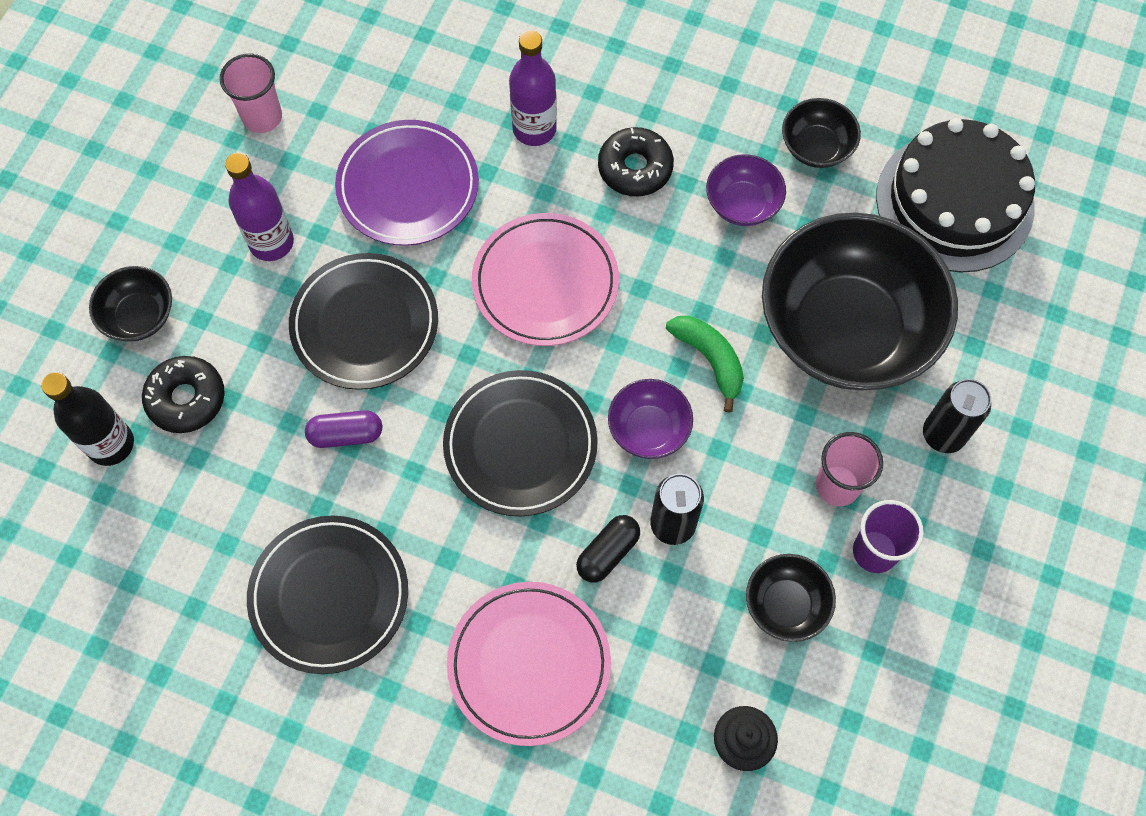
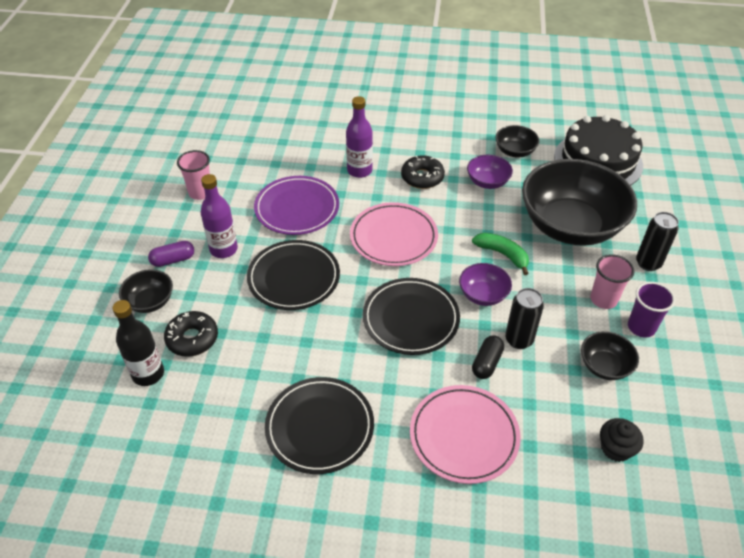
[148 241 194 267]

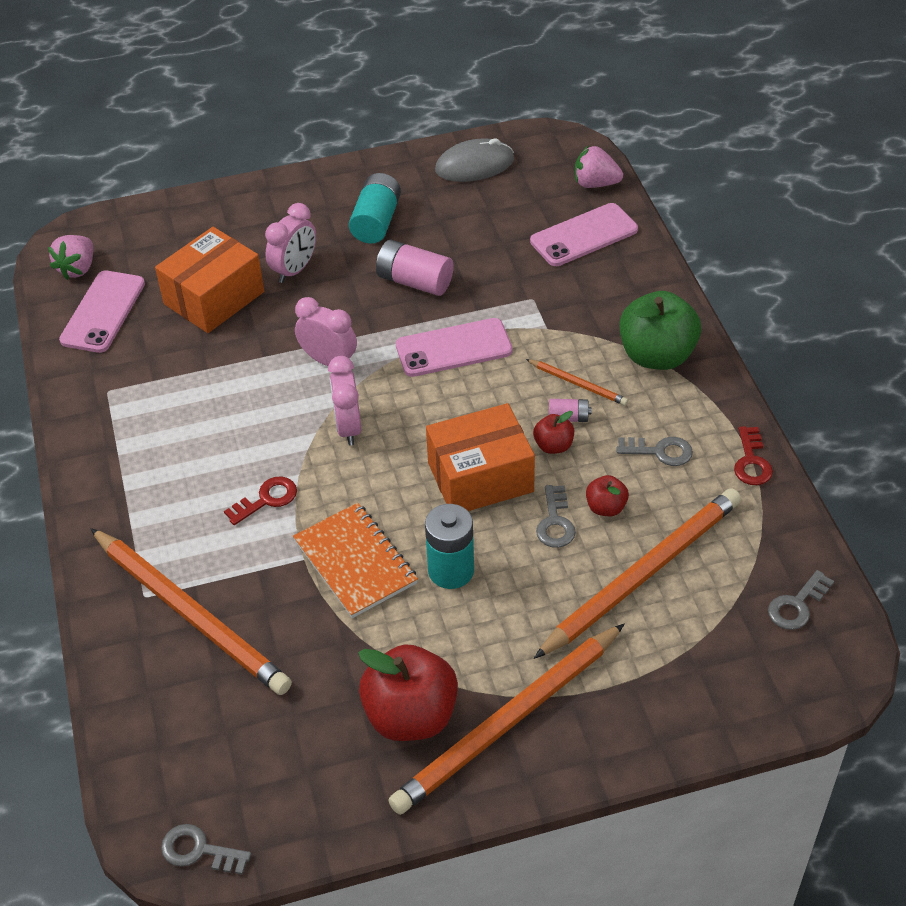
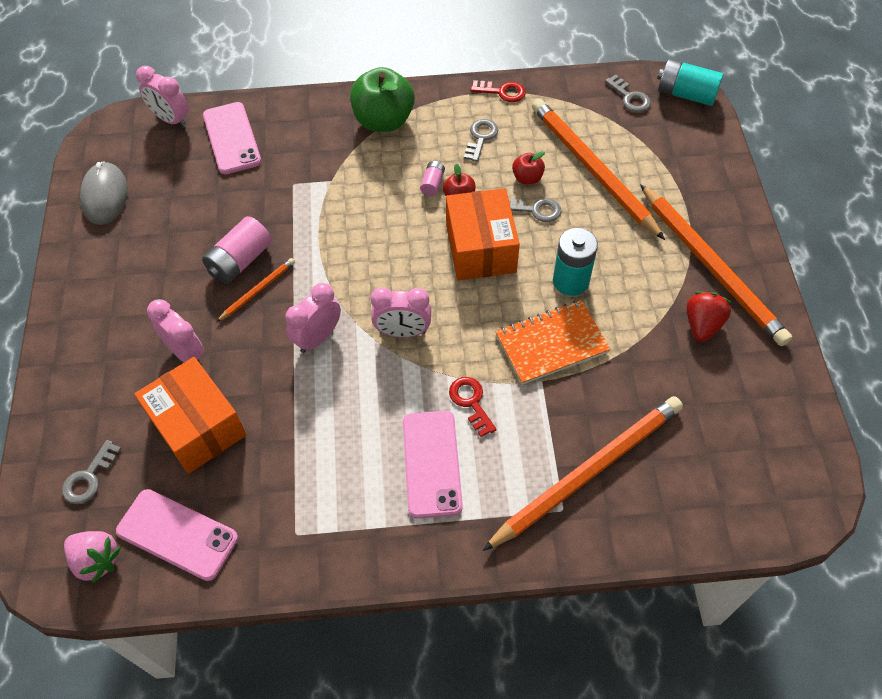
[62 440 122 504]
[657 59 723 106]
[687 292 731 342]
[403 411 463 519]
[216 258 295 322]
[136 66 189 127]

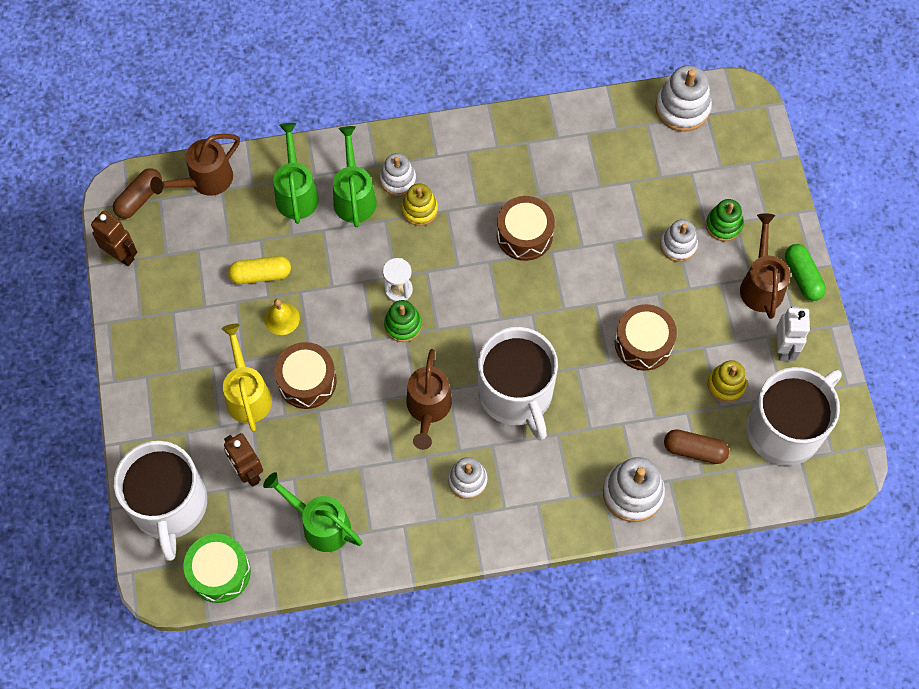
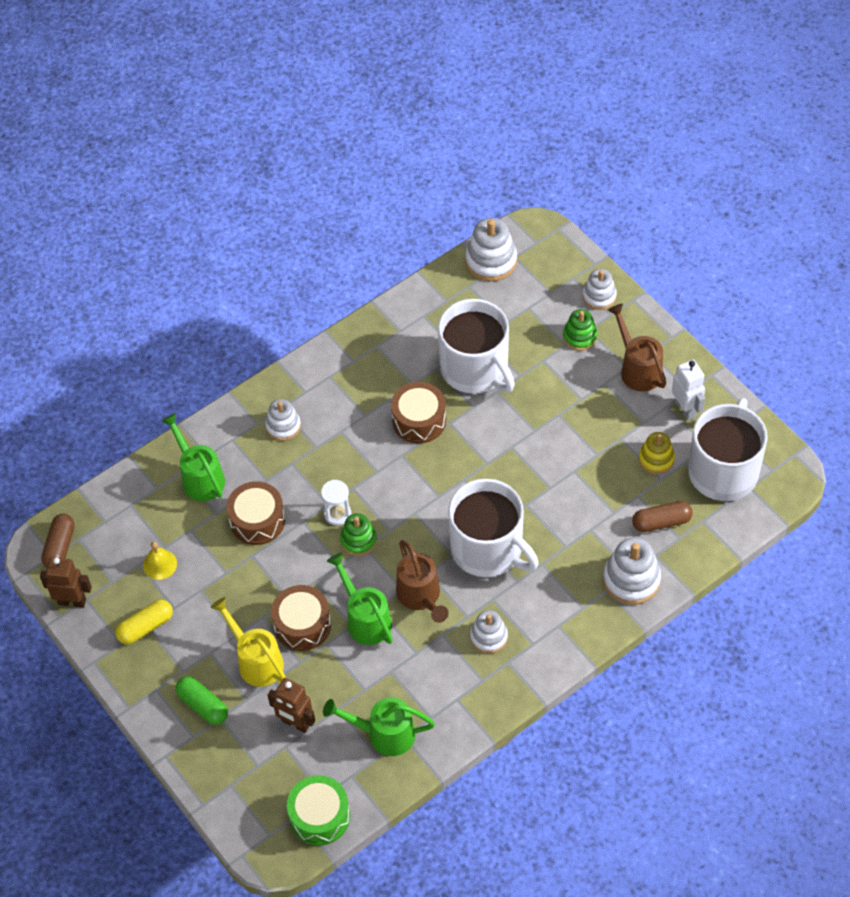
[438 299 515 394]
[150 134 240 196] (first image)
[115 600 173 644]
[143 541 177 580]
[327 553 393 645]
[402 183 438 226] (first image)
[226 481 285 545]
[583 269 617 310]
[176 676 228 725]

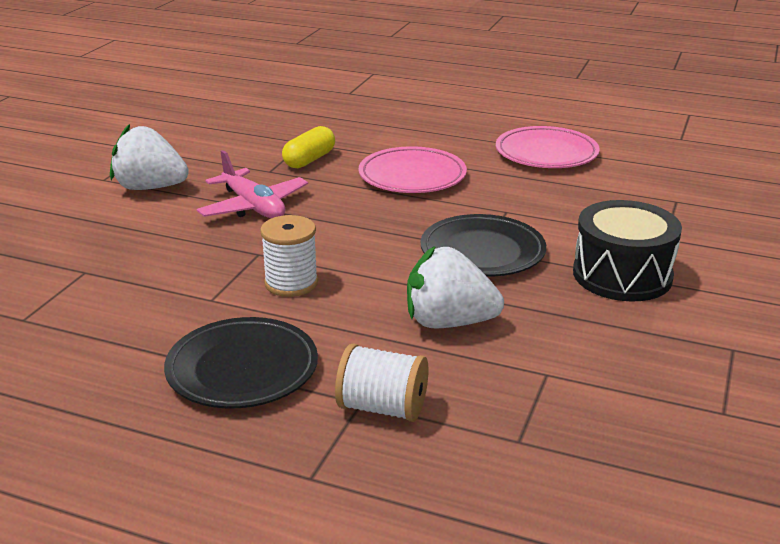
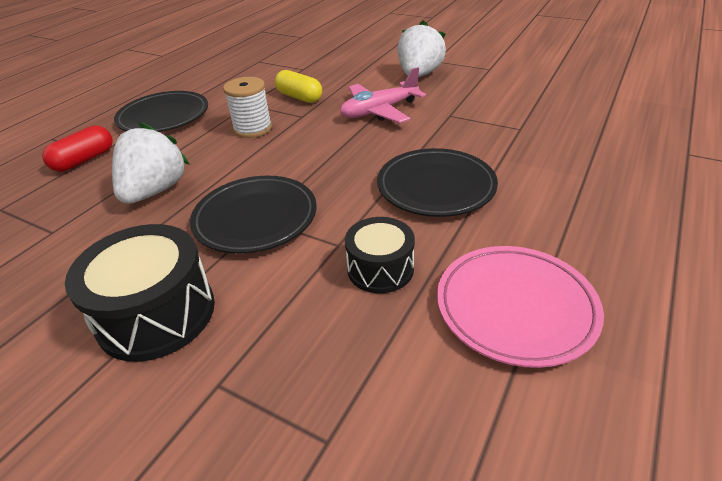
[275 70 322 103]
[42 126 113 172]
[377 148 498 217]
[345 217 415 293]

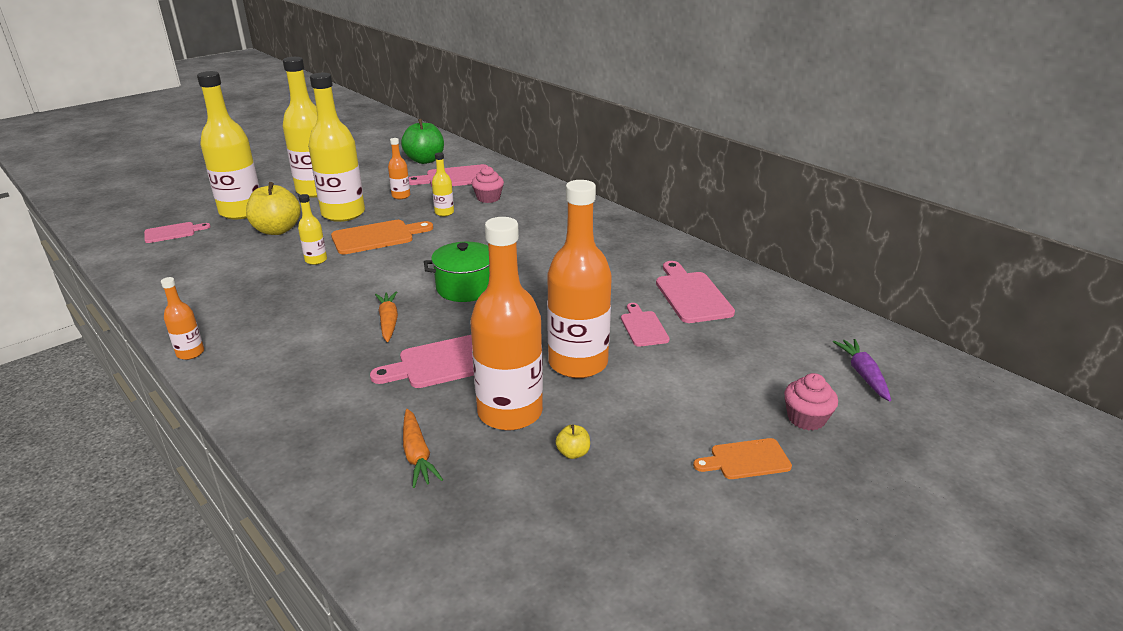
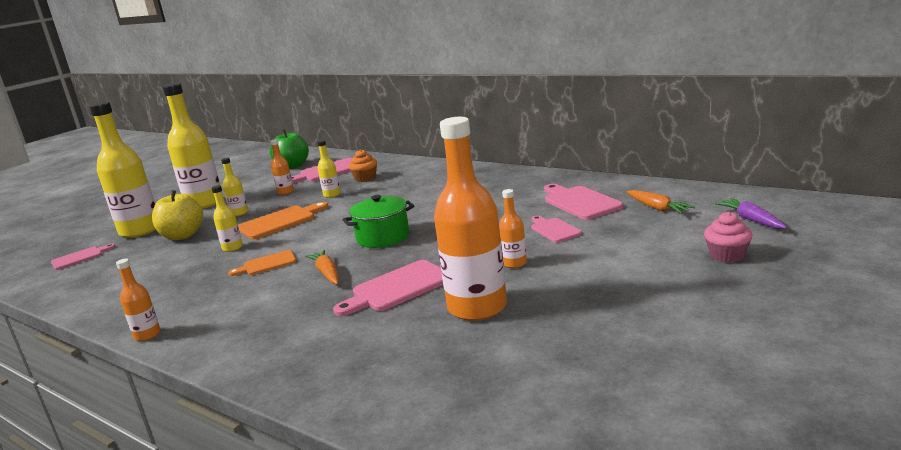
[221 158 248 216]
[627 190 695 214]
[349 149 377 182]
[499 189 527 268]
[555 425 590 459] (first image)
[228 250 297 276]

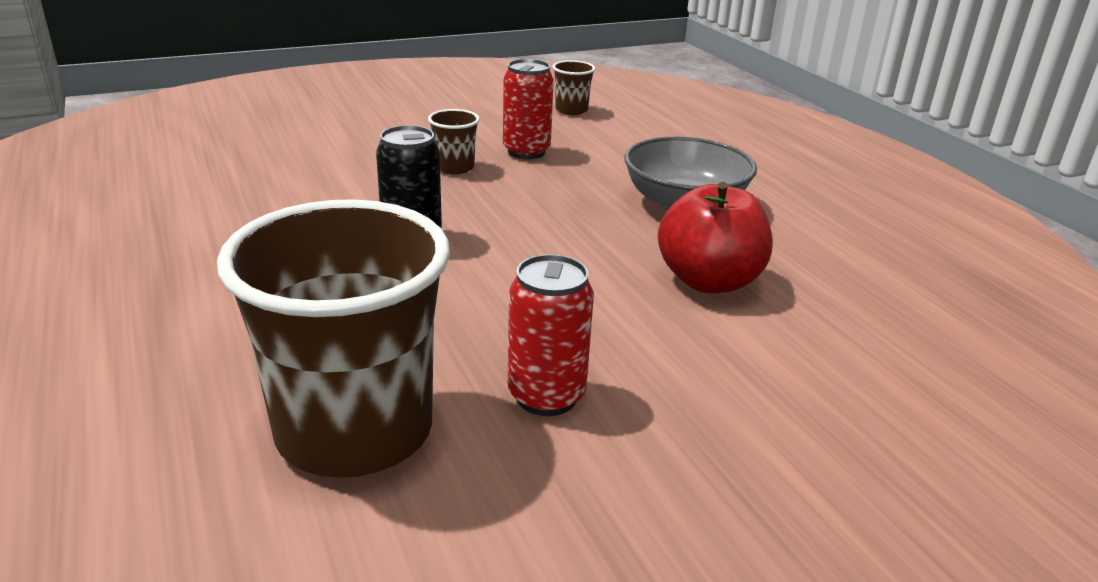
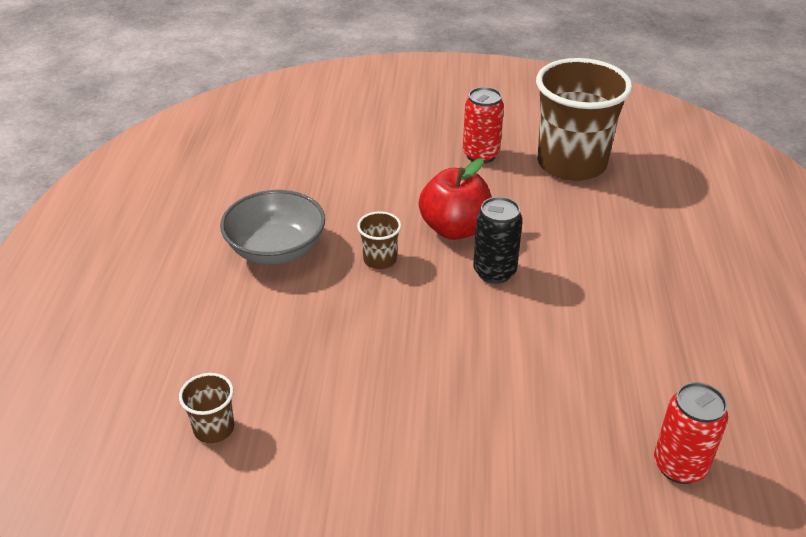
[357 211 401 269]
[654 382 728 484]
[419 158 491 240]

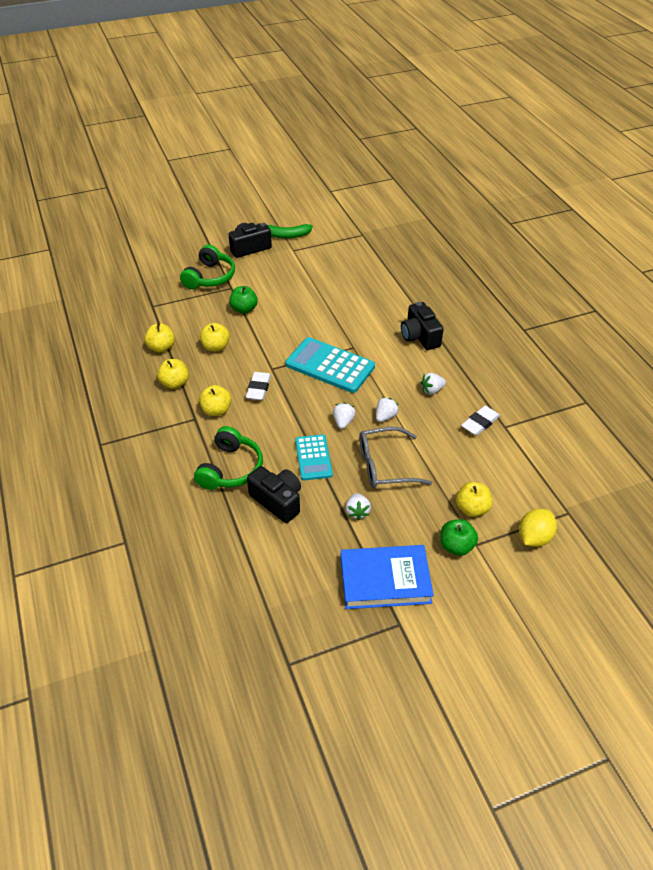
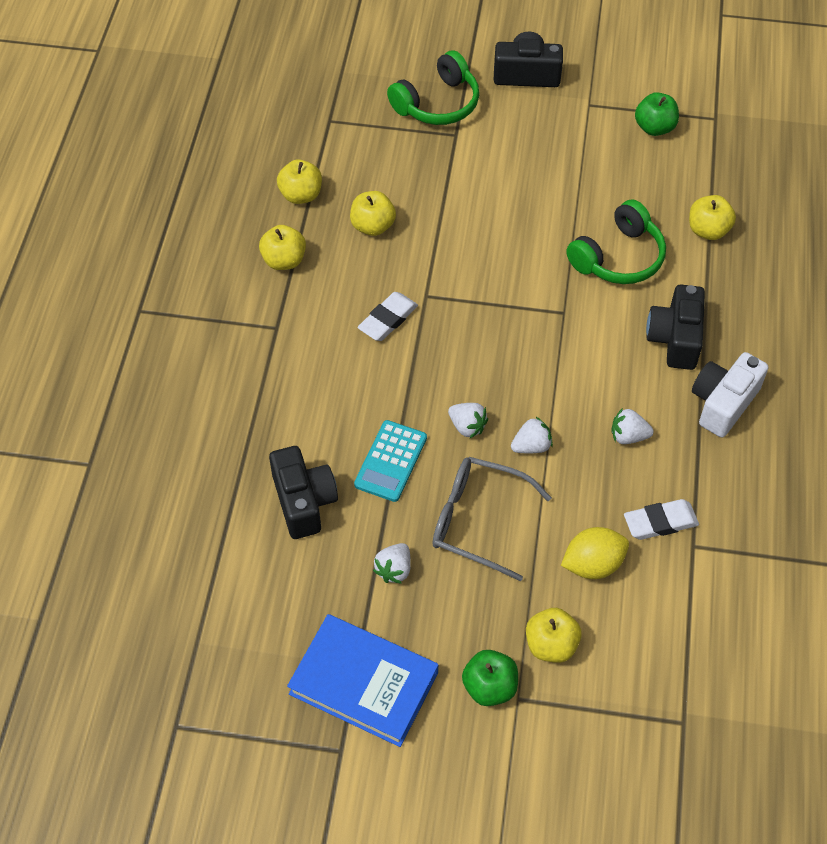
[566 200 666 284]
[689 195 736 240]
[635 92 679 136]
[258 223 313 238] (first image)
[285 337 375 393] (first image)
[448 403 488 438]
[561 527 629 579]
[692 352 768 437]

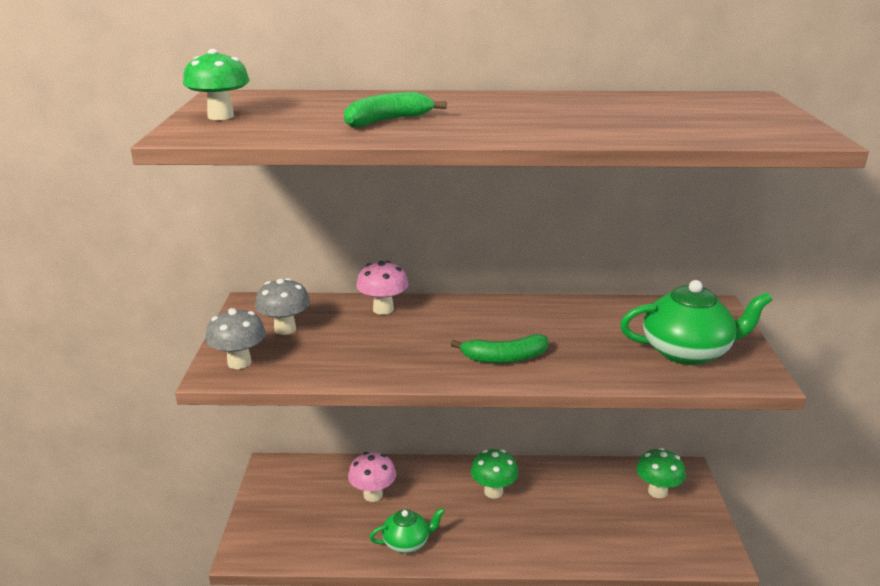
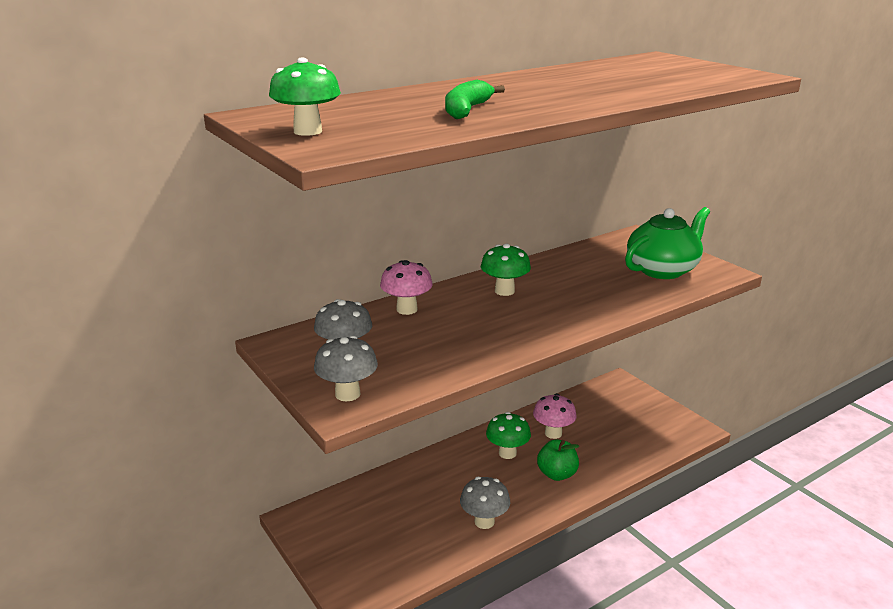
[533 394 577 439]
[460 477 510 529]
[450 334 548 363] (first image)
[481 244 531 296]
[537 439 579 481]

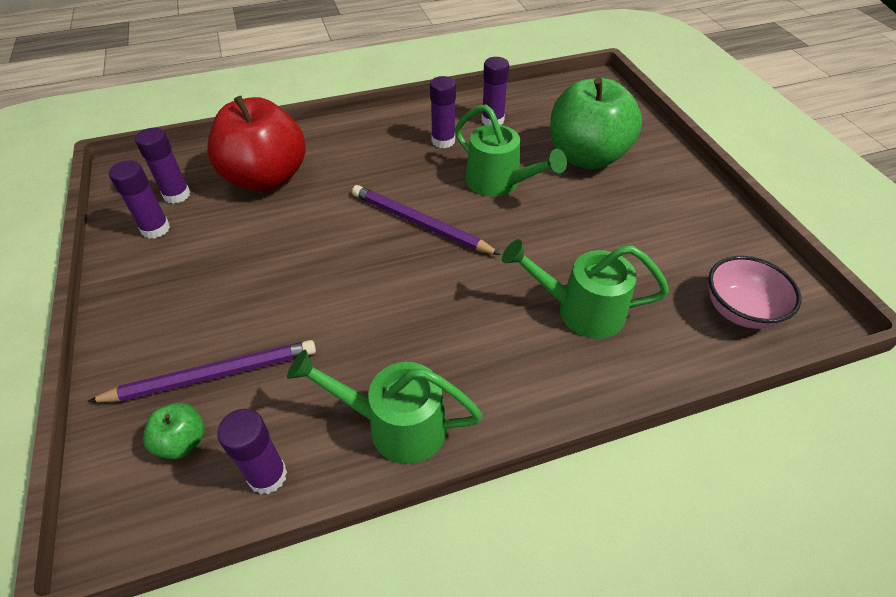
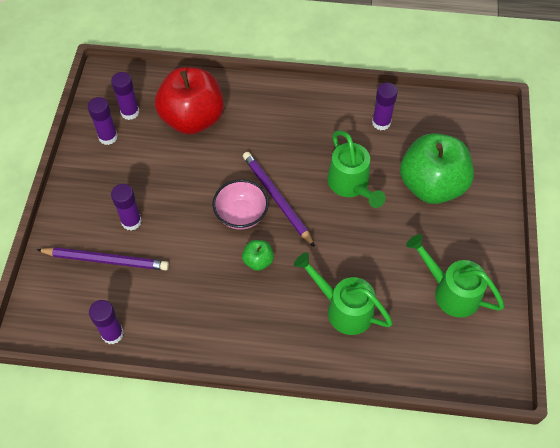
[242 240 274 271]
[406 234 504 318]
[111 184 142 231]
[212 179 269 230]

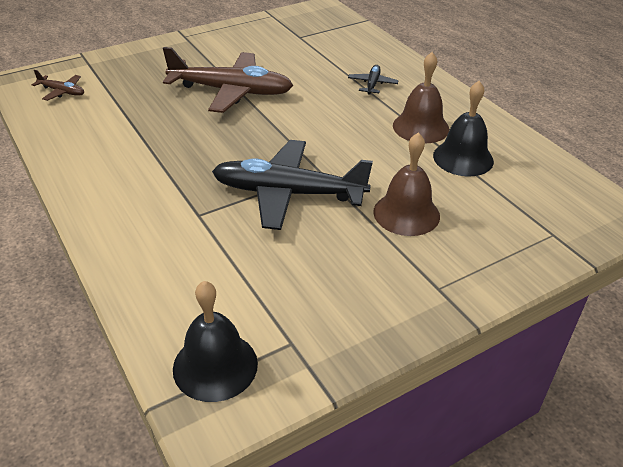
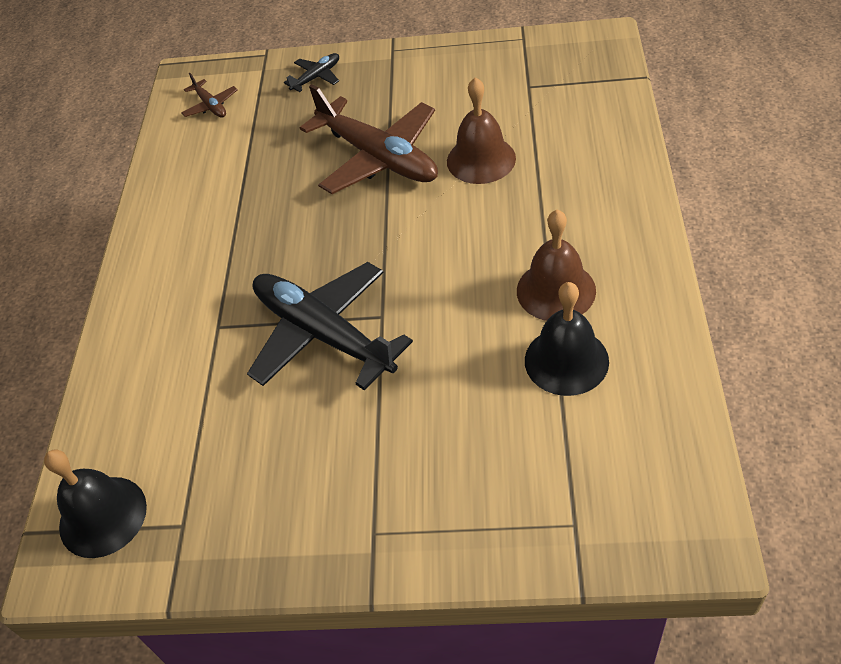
[284 53 339 92]
[447 77 516 184]

